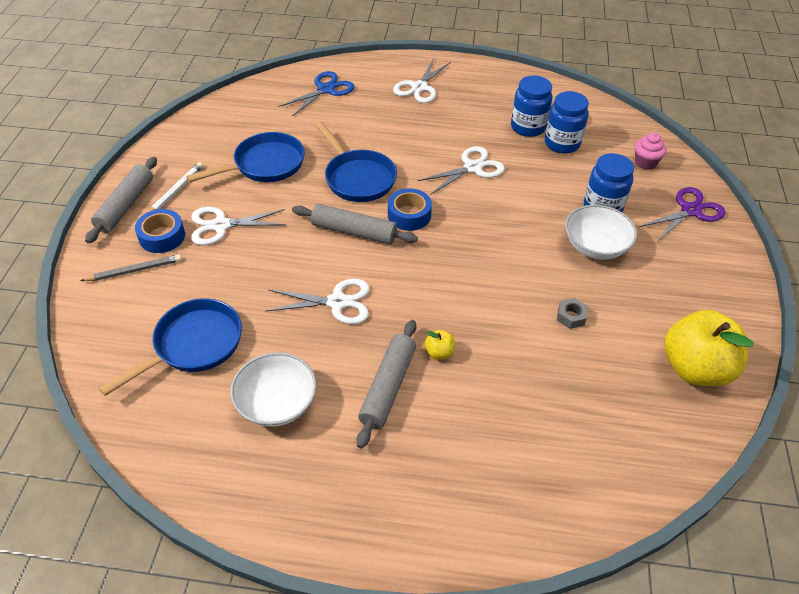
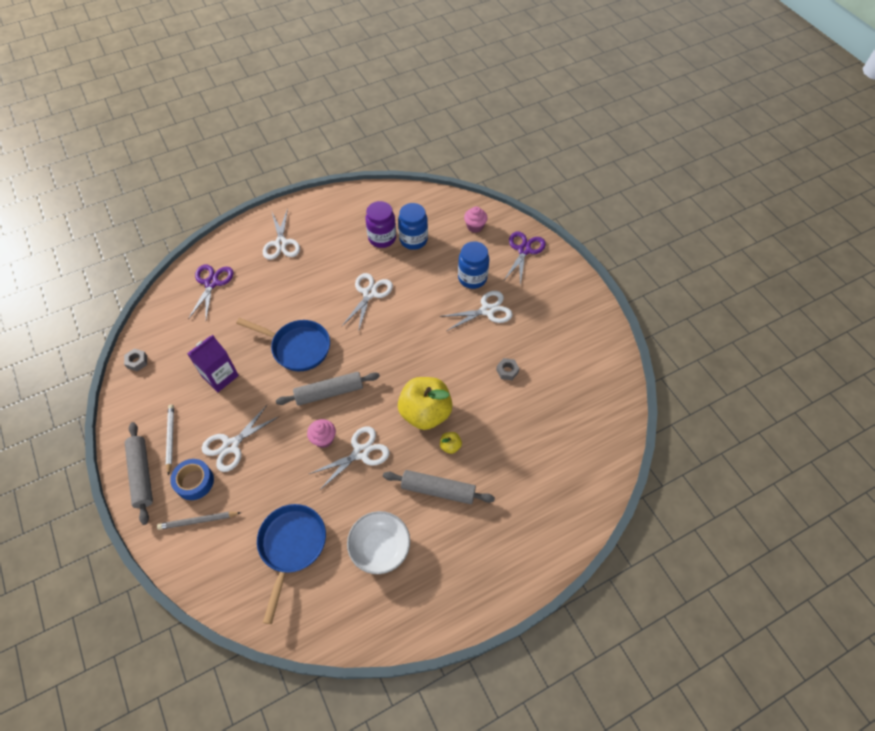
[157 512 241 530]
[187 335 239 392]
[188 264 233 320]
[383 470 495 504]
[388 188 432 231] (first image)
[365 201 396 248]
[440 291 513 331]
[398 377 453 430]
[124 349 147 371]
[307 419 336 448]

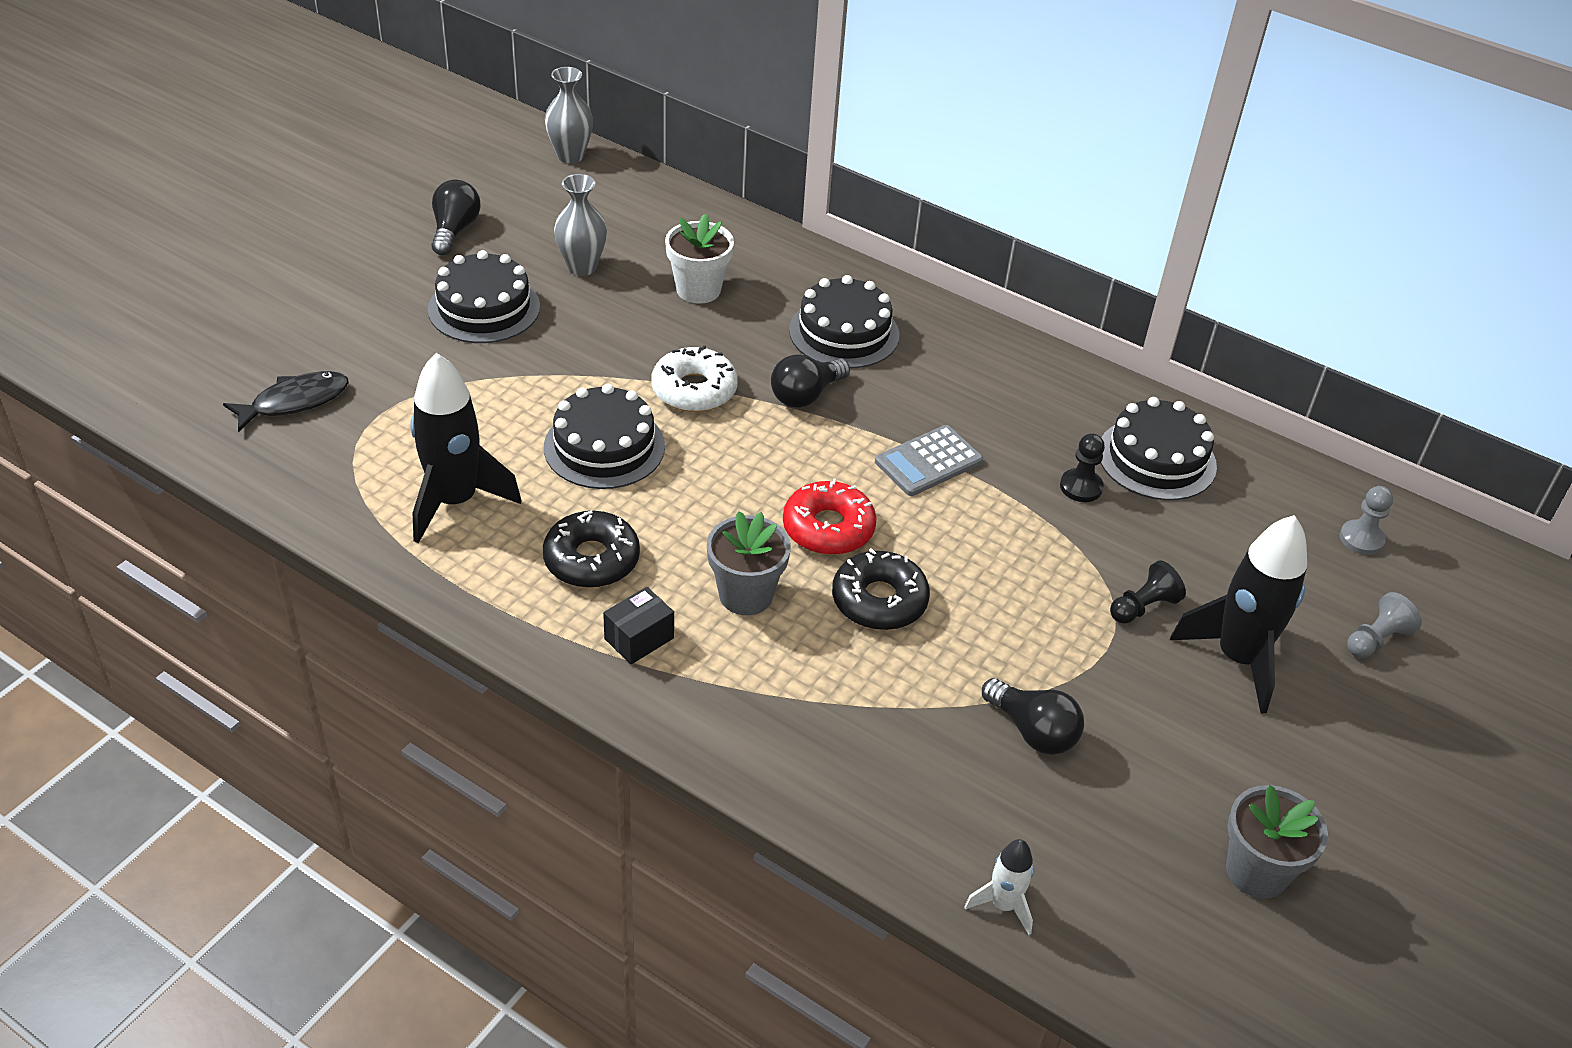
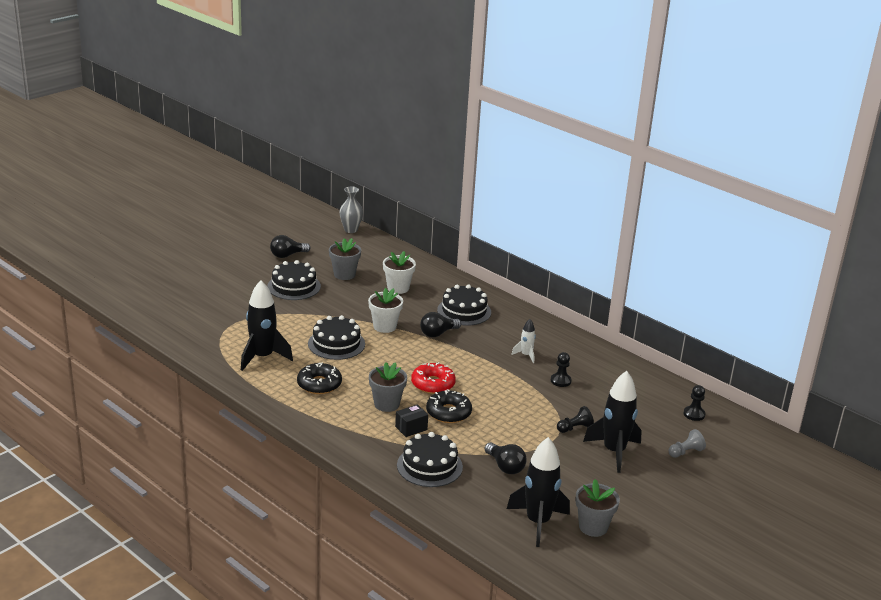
[223 371 349 432] (first image)
[270 235 310 258]
[329 238 361 280]
[395 404 428 437]
[368 288 403 333]
[875 425 983 496] (first image)
[511 319 536 363]
[397 432 463 487]
[684 385 706 421]
[507 437 570 547]

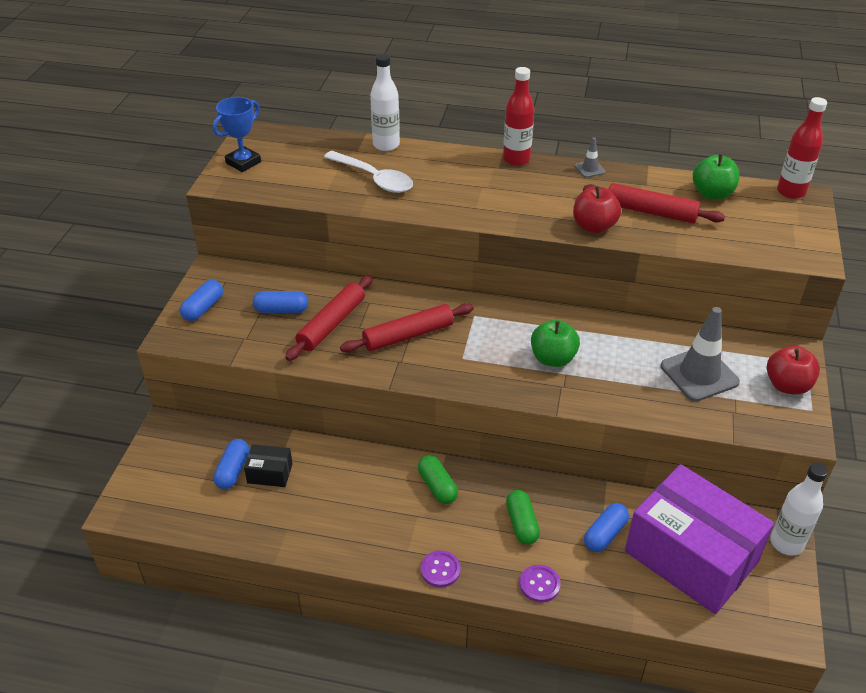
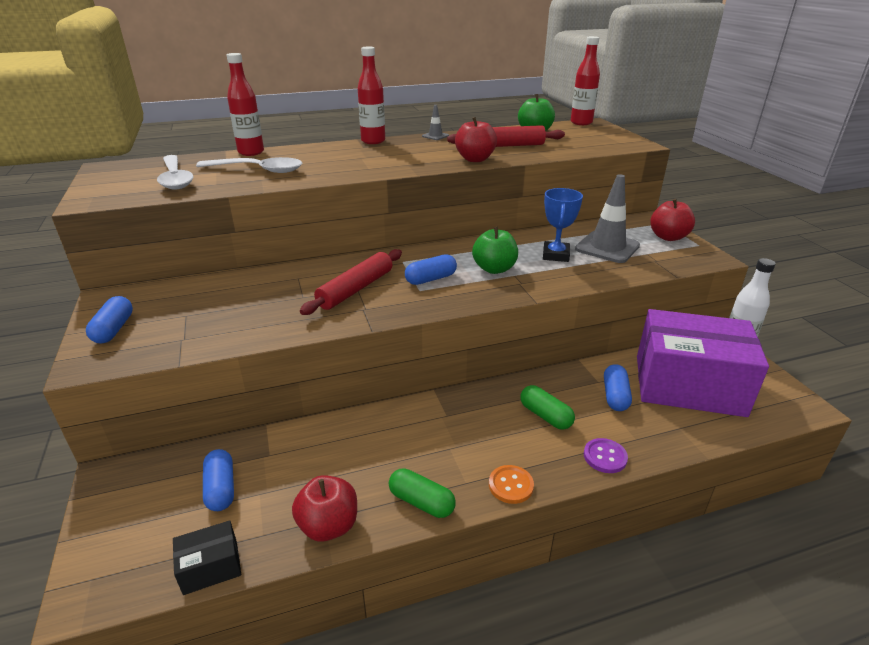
[543 188 583 262]
[173 520 241 595]
[405 254 457 285]
[285 275 373 361] (first image)
[227 53 264 156]
[389 468 456 518]
[489 465 534 504]
[157 155 194 190]
[292 475 357 542]

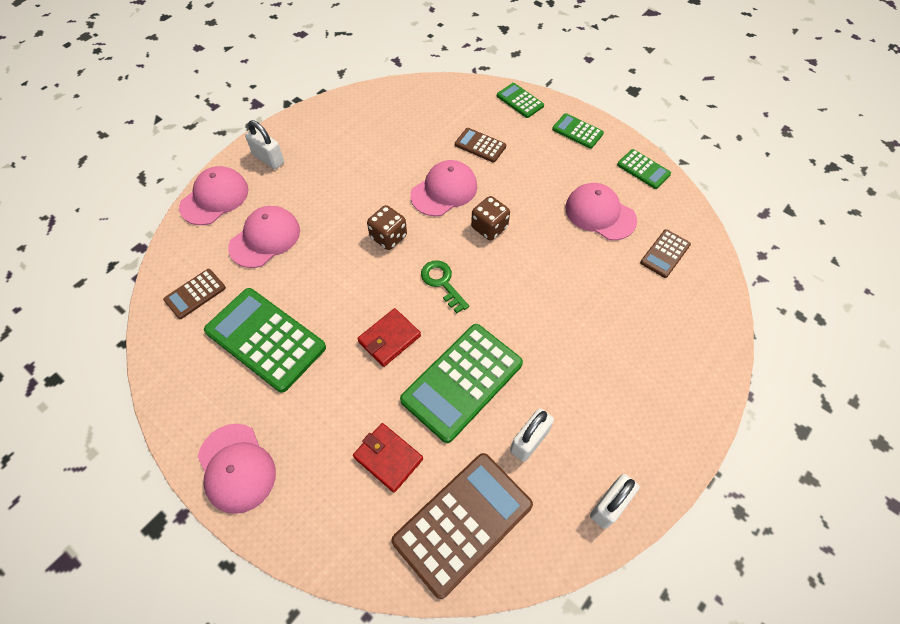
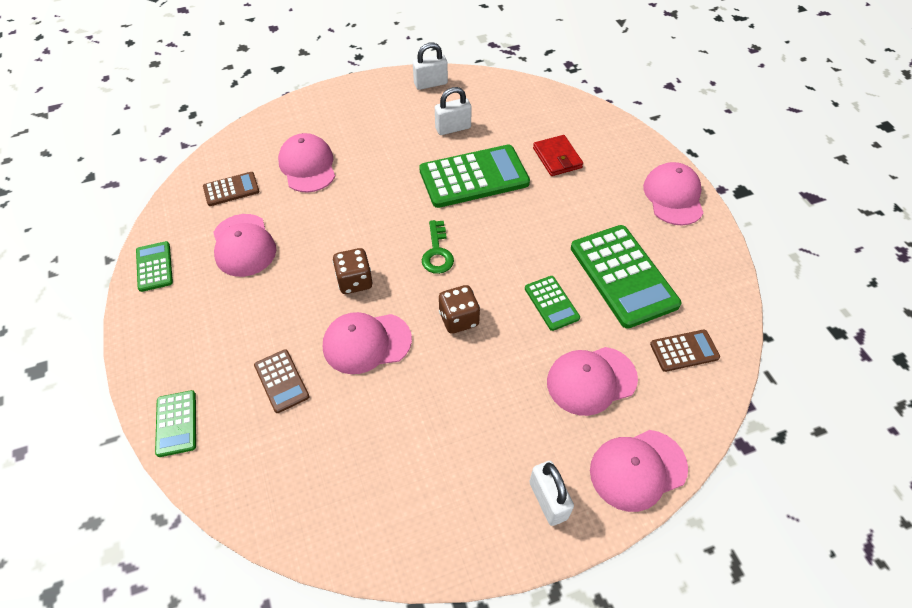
[357 308 421 367] (first image)
[392 453 533 599] (first image)
[525 276 580 331]
[278 133 335 193]

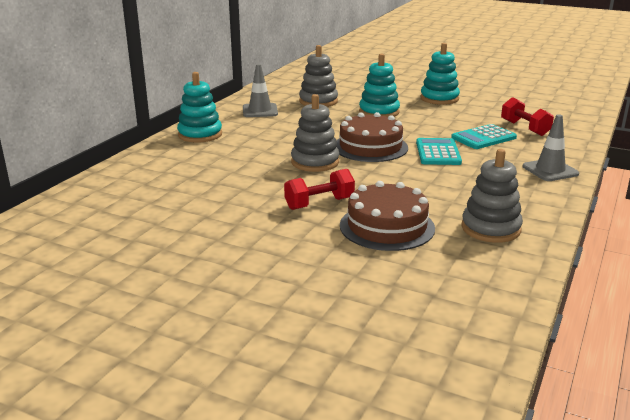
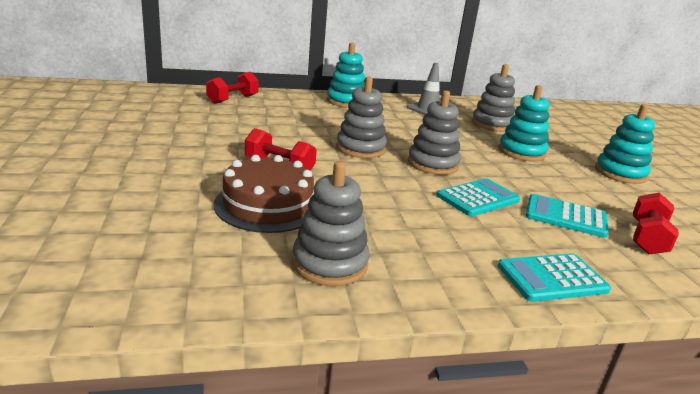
[408 90 461 175]
[498 253 611 302]
[206 72 259 104]

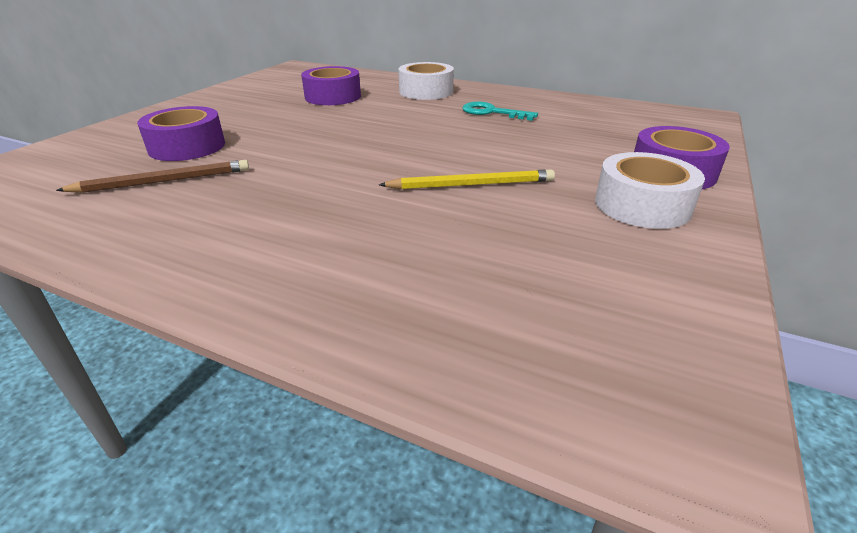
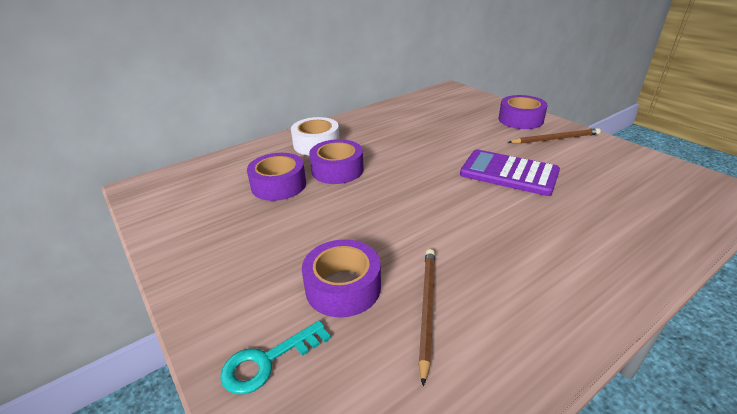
[460 149 560 196]
[220 320 331 394]
[508 128 601 144]
[309 139 364 184]

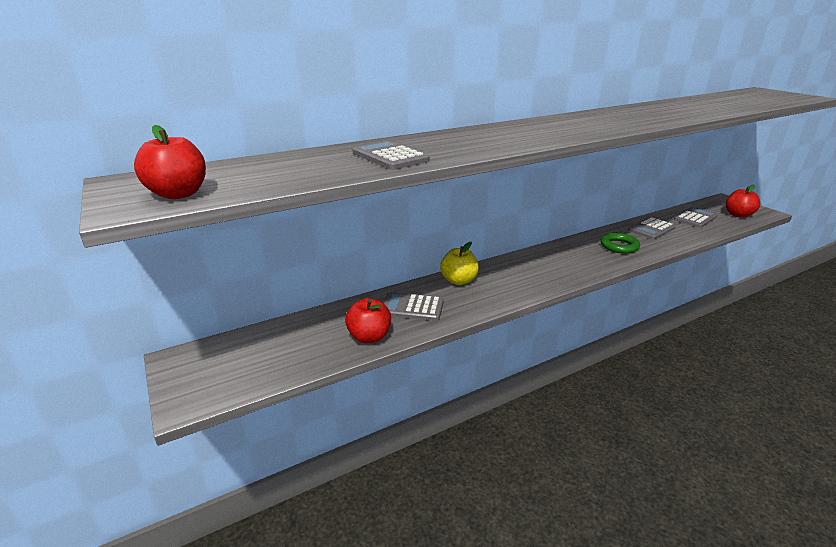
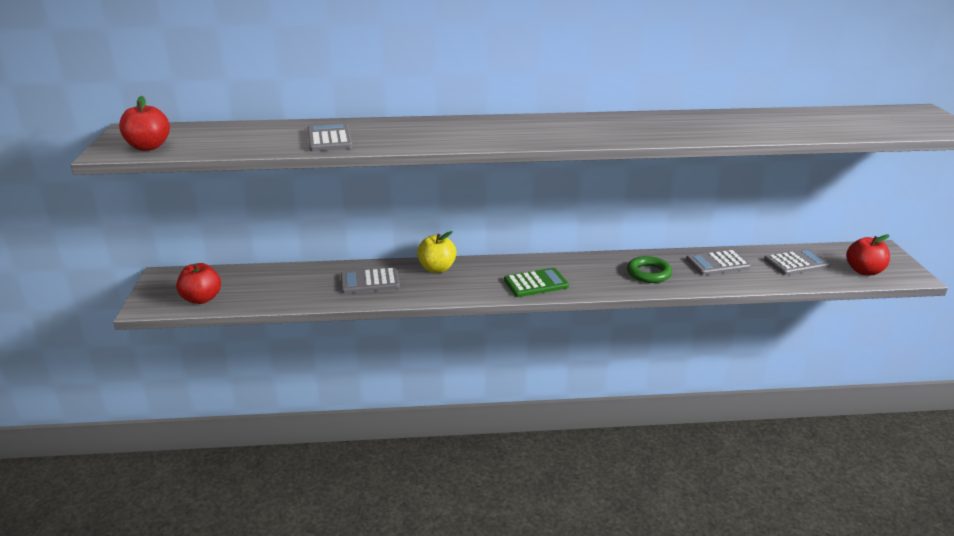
[176 263 221 304]
[341 267 400 294]
[504 268 569 297]

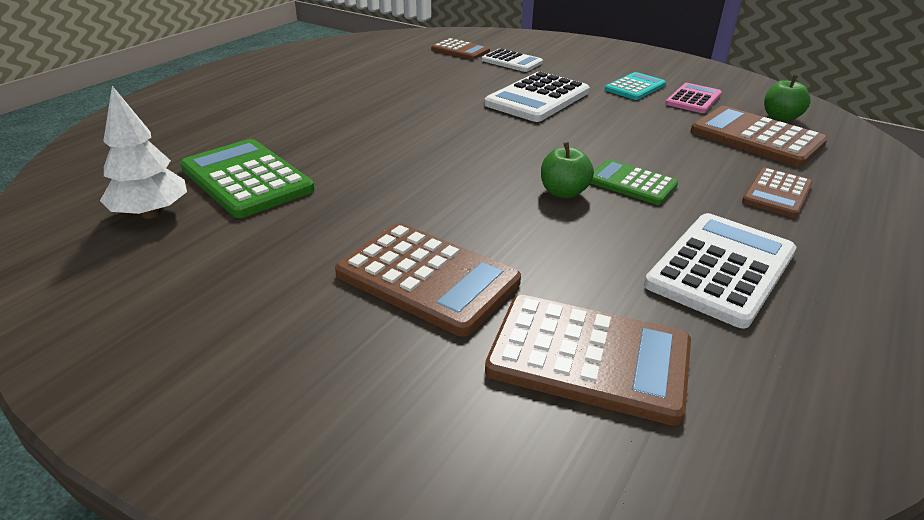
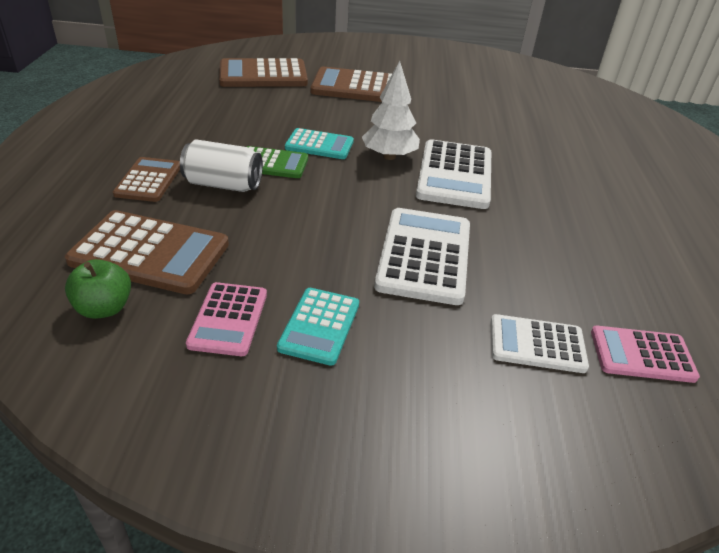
[362 61 420 160]
[180 139 315 218] (first image)
[591 326 700 383]
[285 128 354 159]
[416 139 491 209]
[180 140 263 192]

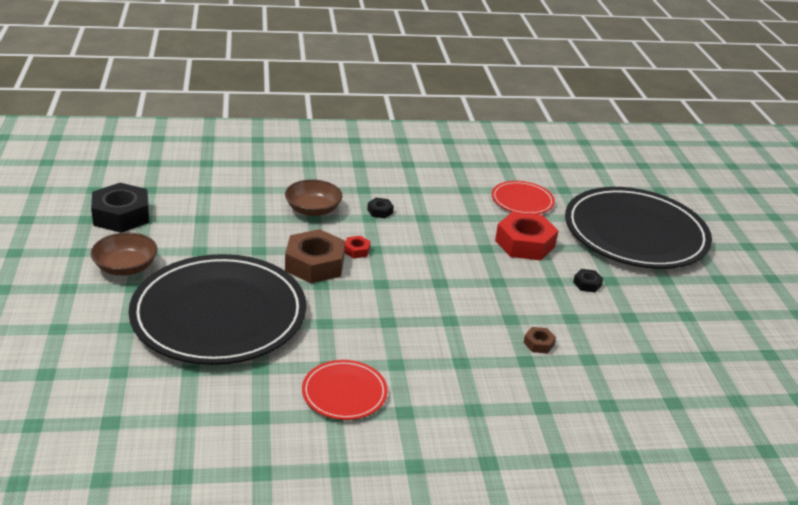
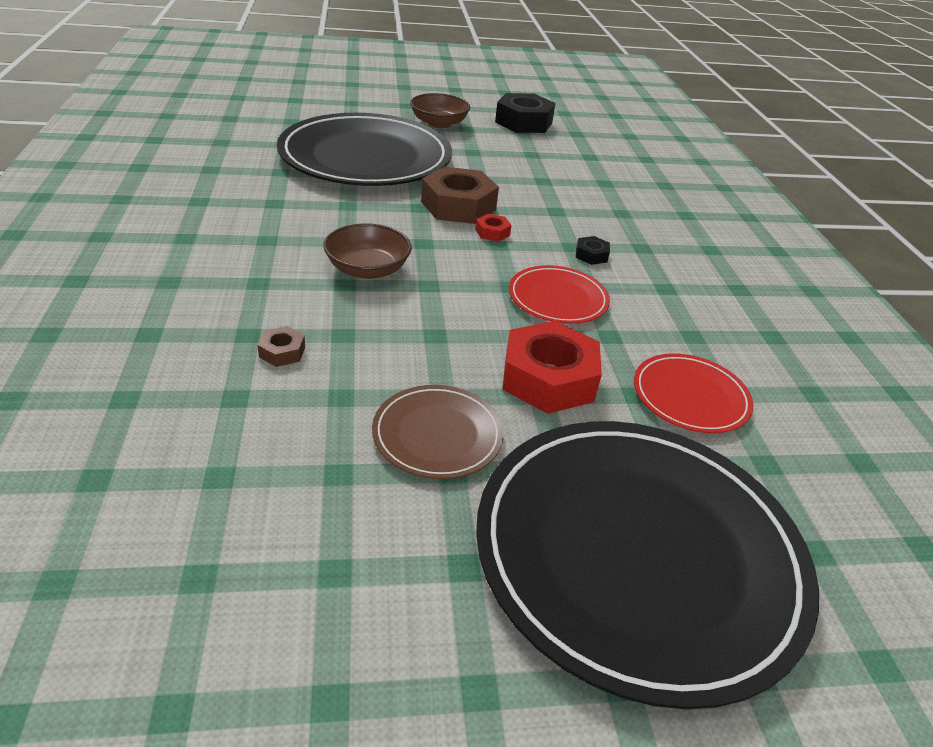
[323 223 412 279]
[509 265 610 324]
[372 385 504 479]

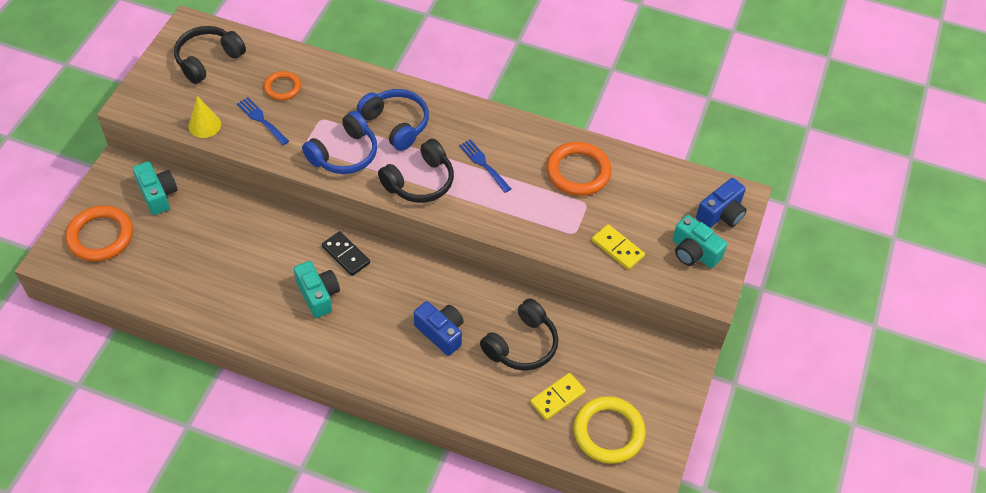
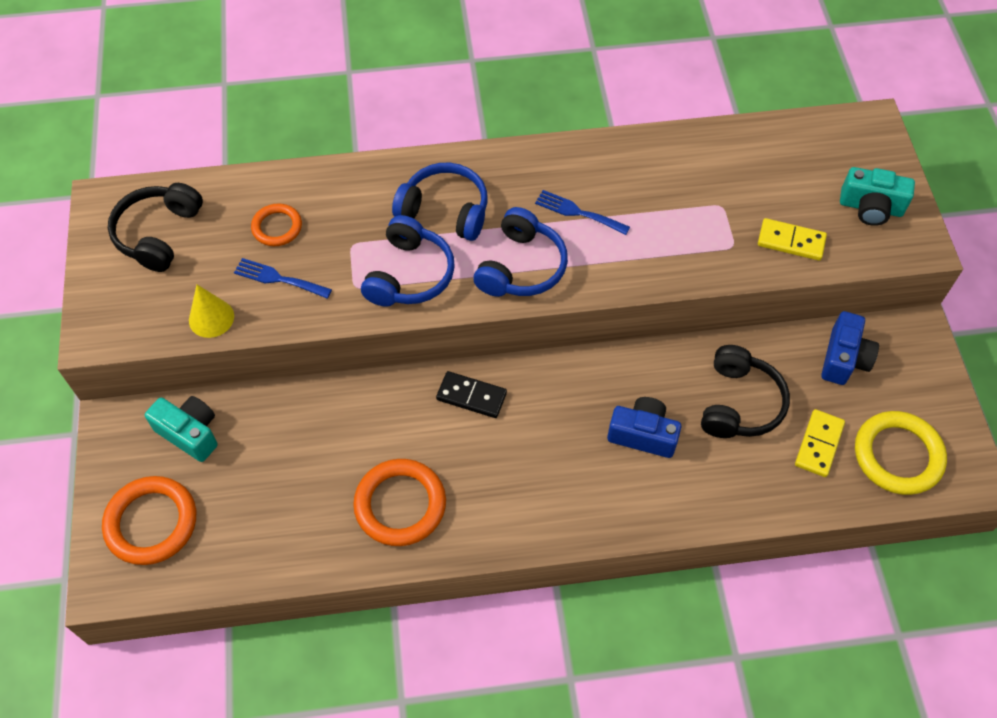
[294 261 340 318] (first image)
[473 207 568 297]
[353 459 446 546]
[821 311 879 385]

